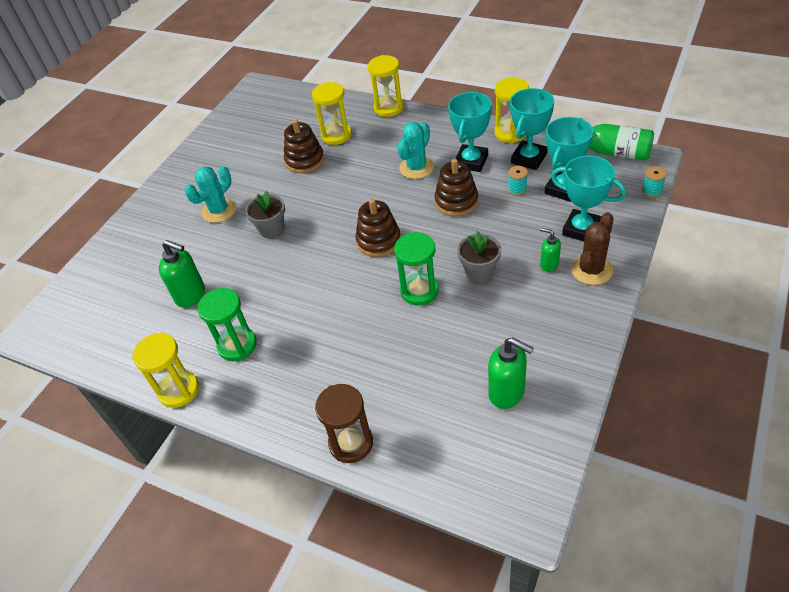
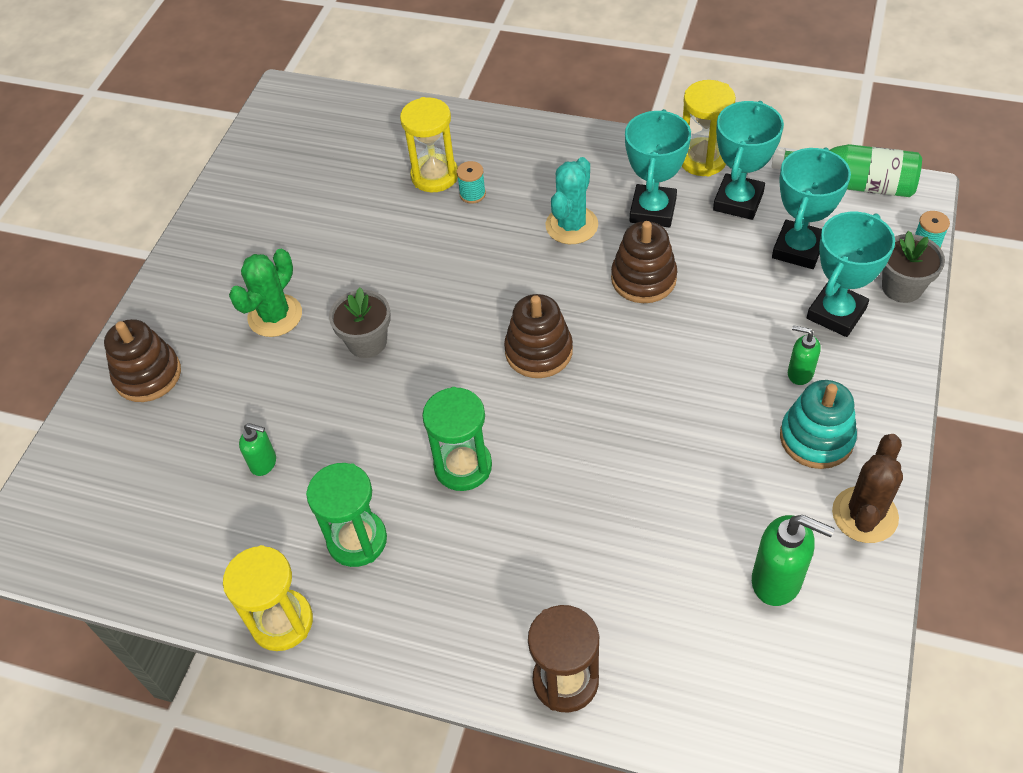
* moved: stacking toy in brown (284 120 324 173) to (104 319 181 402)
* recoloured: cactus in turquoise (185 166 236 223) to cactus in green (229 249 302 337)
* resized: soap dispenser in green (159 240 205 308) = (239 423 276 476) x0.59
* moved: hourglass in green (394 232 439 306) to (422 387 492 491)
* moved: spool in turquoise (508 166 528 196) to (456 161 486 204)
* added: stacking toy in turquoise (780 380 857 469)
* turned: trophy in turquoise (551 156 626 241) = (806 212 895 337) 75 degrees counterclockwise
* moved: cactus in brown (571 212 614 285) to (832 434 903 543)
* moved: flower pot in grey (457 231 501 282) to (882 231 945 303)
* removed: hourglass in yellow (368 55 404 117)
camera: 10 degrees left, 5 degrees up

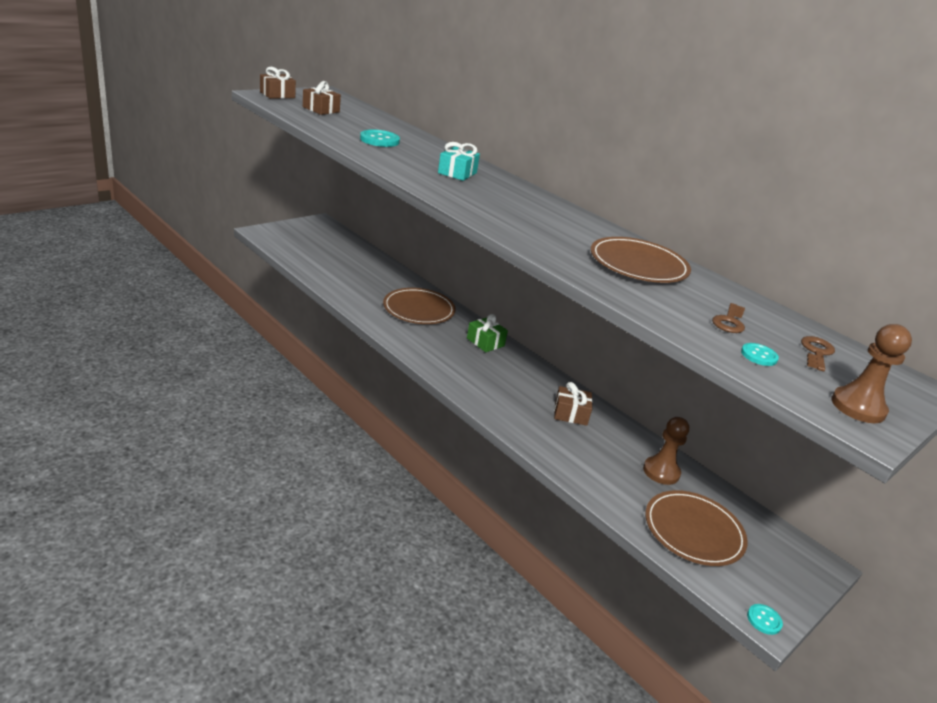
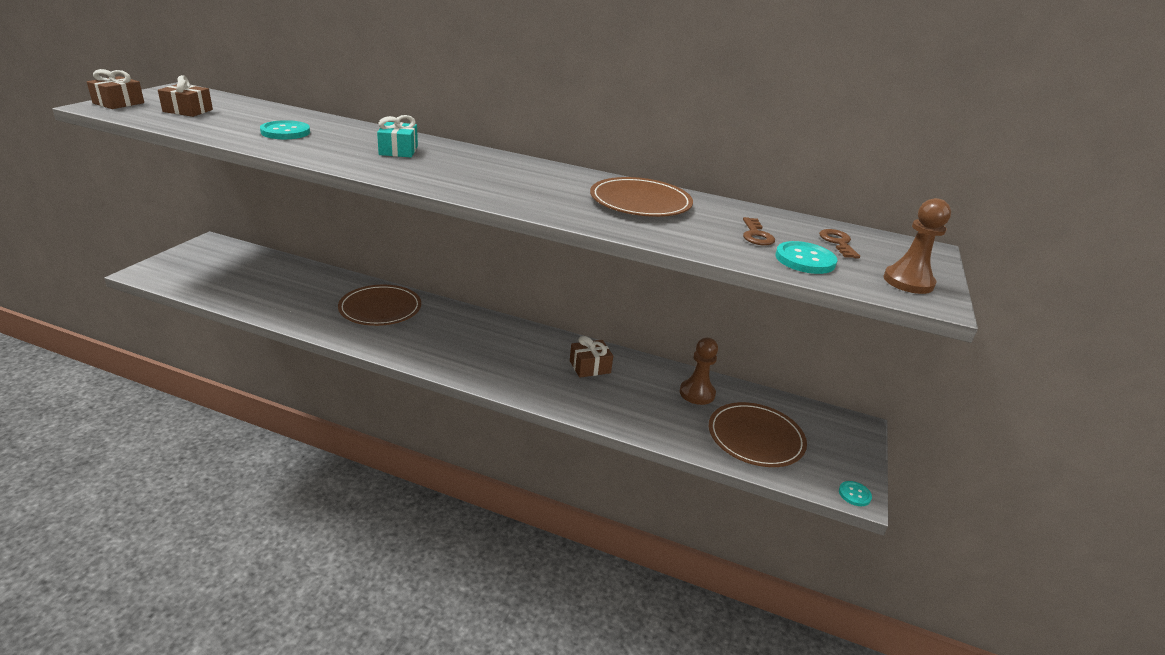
* resized: button in turquoise (741 343 779 366) = (775 241 837 274) x1.71
* removed: gift in green (467 314 508 352)
camera: 25 degrees left, 0 degrees up

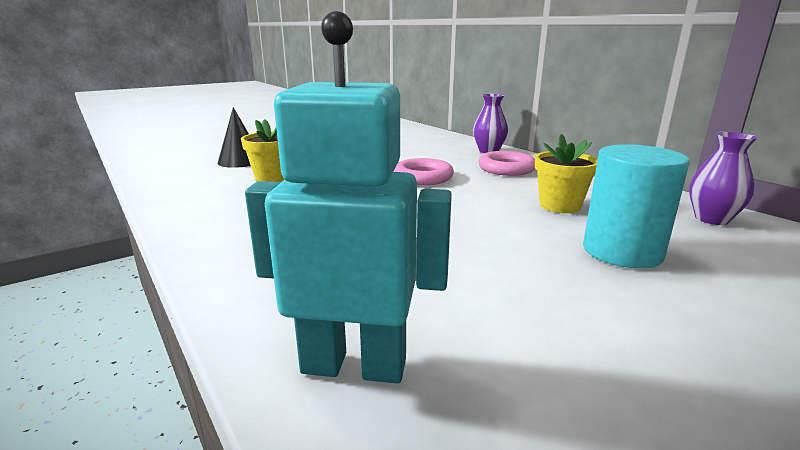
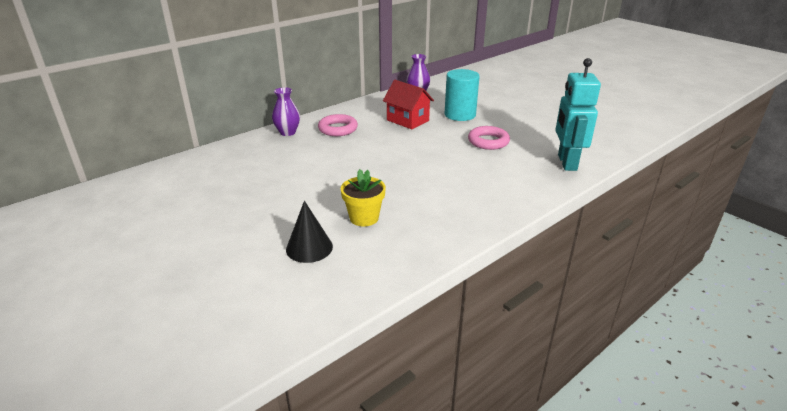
* replaced: flower pot in yellow (535 134 598 213) to house in red (383 80 434 129)
* moved: ring in pink (393 158 454 185) to (468 126 510 150)
camera: 95 degrees left, 10 degrees up

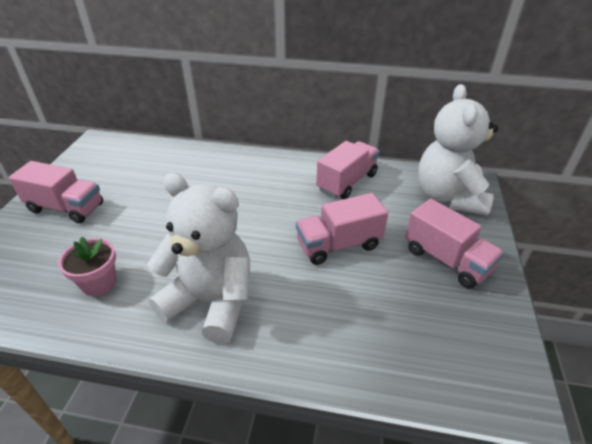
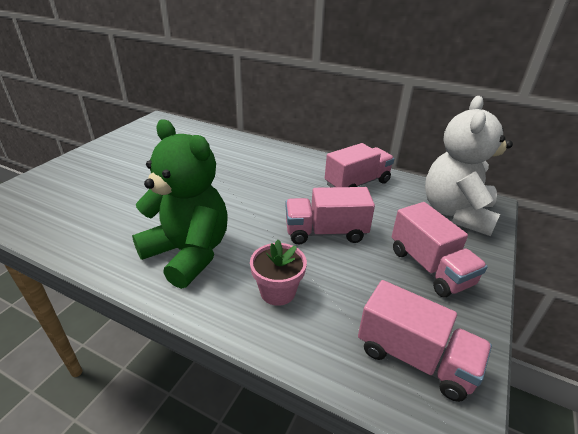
* recoloured: teddy bear in white (147 173 250 344) to teddy bear in green (132 120 227 289)
* moved: flower pot in pink (58 237 116 296) to (250 240 307 306)
* moved: truck in pink (9 161 103 223) to (358 280 492 402)
camera: 15 degrees right, 5 degrees down

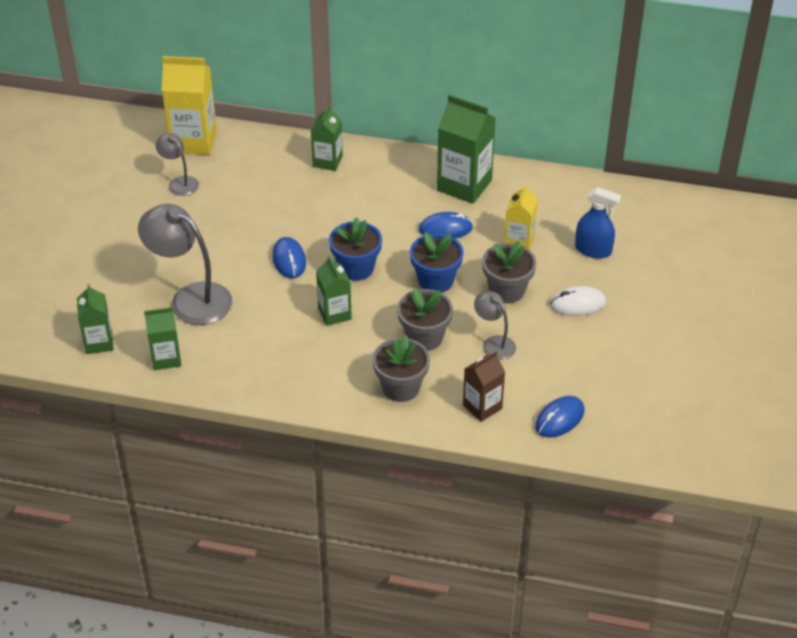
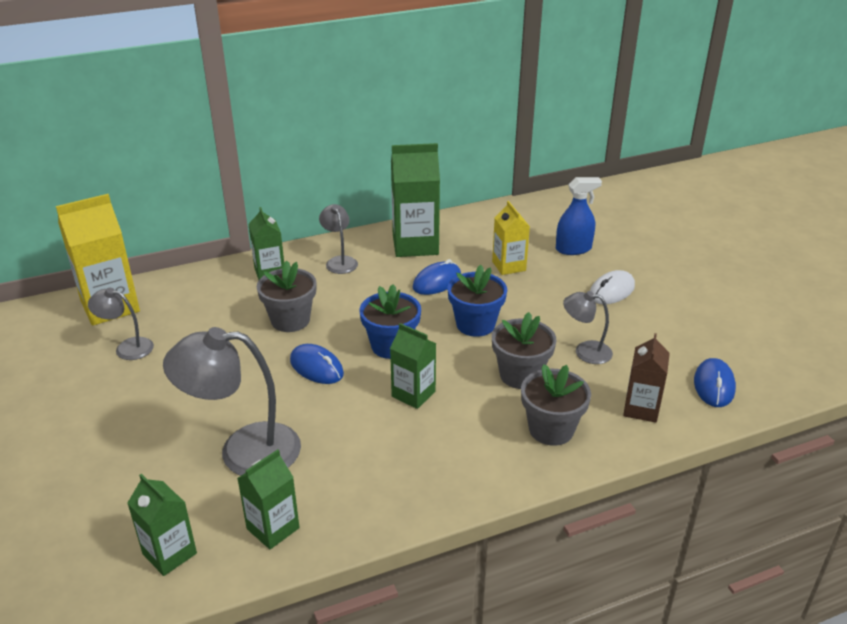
* moved: flower pot in grey (482 241 536 303) to (257 260 316 332)
* added: lamp in grey (319 204 358 274)
camera: 35 degrees left, 10 degrees down

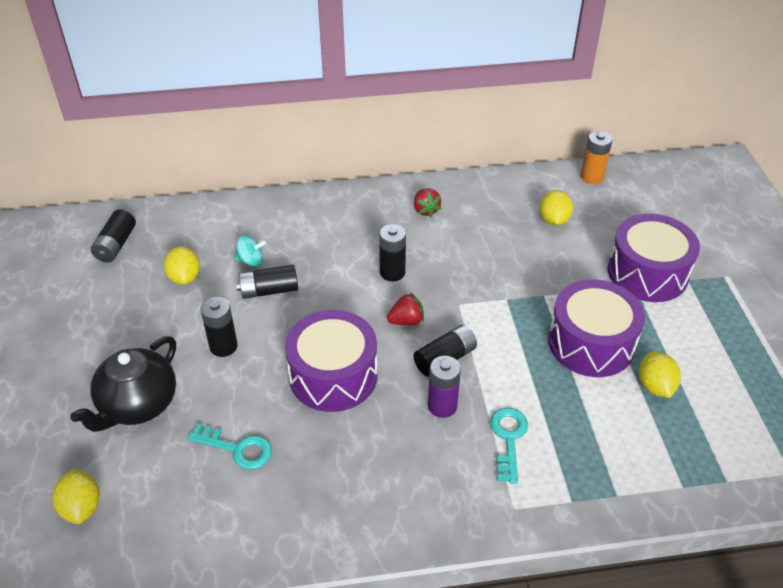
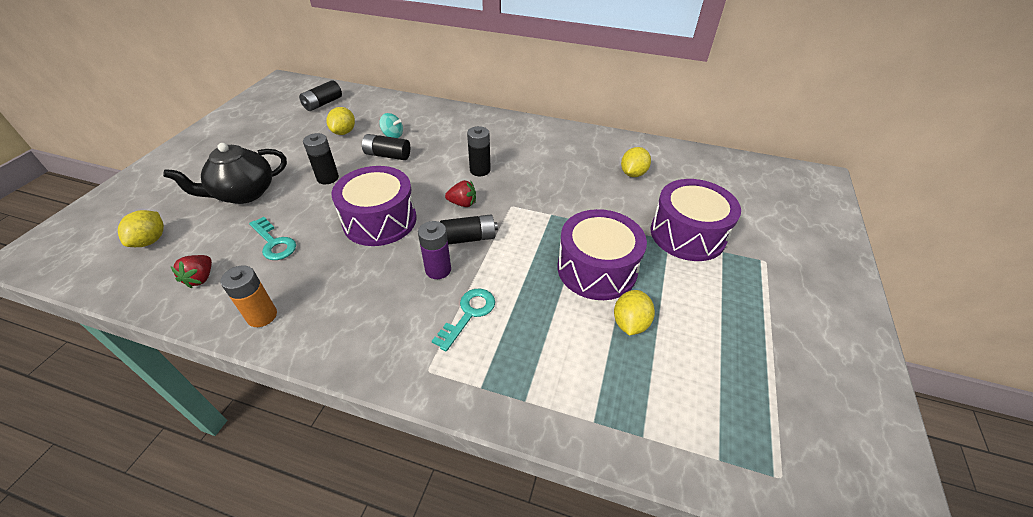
* moved: strawberry in red (414 188 442 217) to (171 255 212 288)
* moved: battery in orange (581 131 612 184) to (220 265 277 327)
camera: 25 degrees right, 0 degrees up

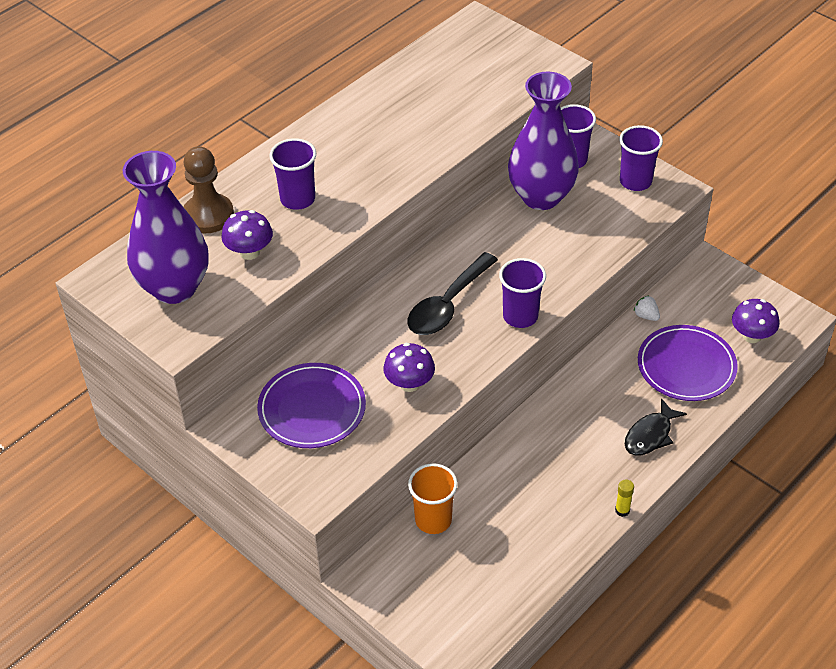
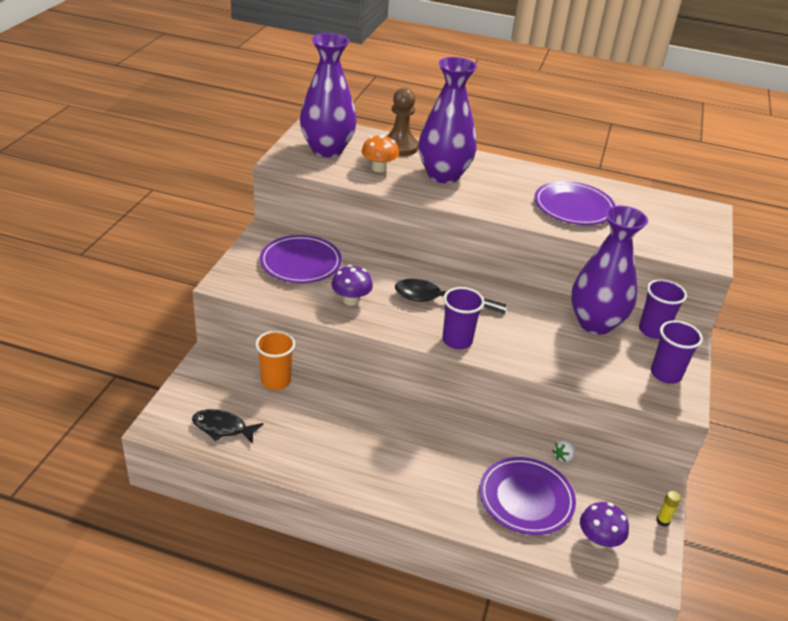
* moved: fish in black (625 398 687 456) to (192 409 263 444)
* recoloured: mushroom in purple (221 210 273 260) to mushroom in orange (362 135 399 172)
* replaced: cup in purple (269 138 316 210) to vase in purple (418 57 477 183)
* added: plate in purple (534 181 616 225)
* turned: strawberry in white (634 295 660 321) = (552 440 576 462) 150 degrees counterclockwise
* moved: glue stick in yellow (615 479 634 517) to (657 491 681 527)
camera: 60 degrees right, 10 degrees down

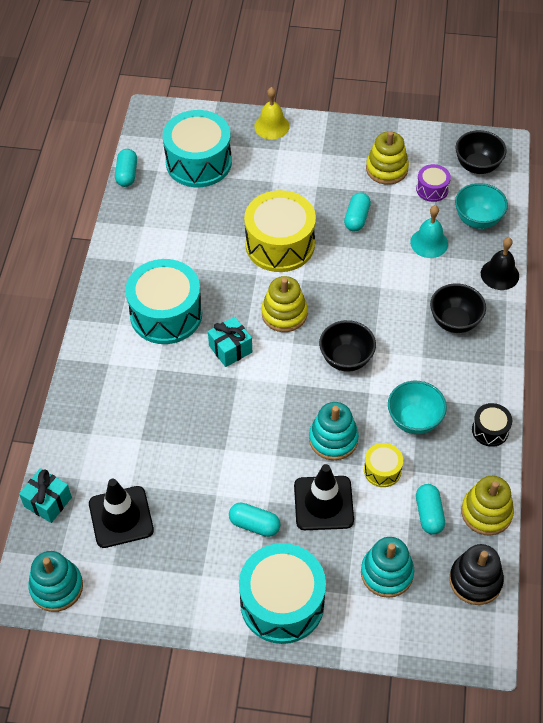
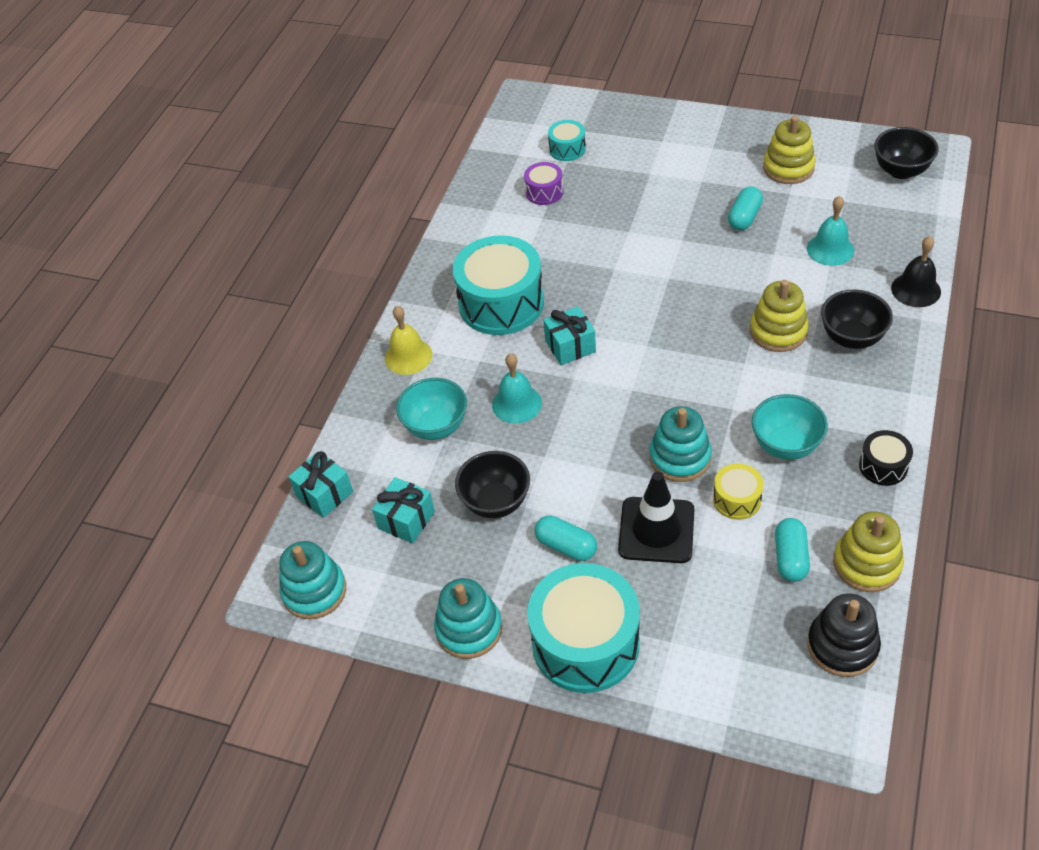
* replaced: traffic cone in black (89 479 154 548) to gift in turquoise (372 477 435 543)
* moved: bell in yellow (254 87 290 139) to (385 306 432 375)
* moved: bowl in turquoise (455 183 508 229) to (396 378 467 440)
* moved: stacking toy in turquoise (361 537 414 598) to (434 578 502 659)
* moved: bowl in black (319 320 376 372) to (455 451 530 518)
* added: bell in turquoise (492 353 542 424)
* moved: drum in purple (416 164 451 202) to (524 162 563 205)
* resized: drum in turquoise (163 110 232 187) = (548 120 586 161) x0.48
* moved: stacking toy in yellow (262 276 308 332) to (750 280 809 352)
* removed: capsule in turquoise (115 149 137 187)
* removed: drum in yellow (244 190 316 272)
camera: 15 degrees right, 5 degrees down

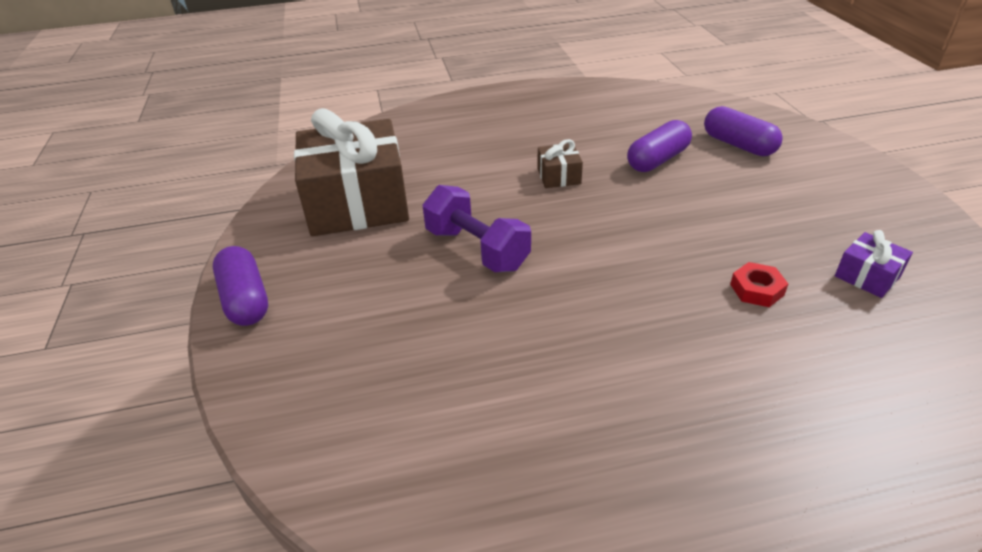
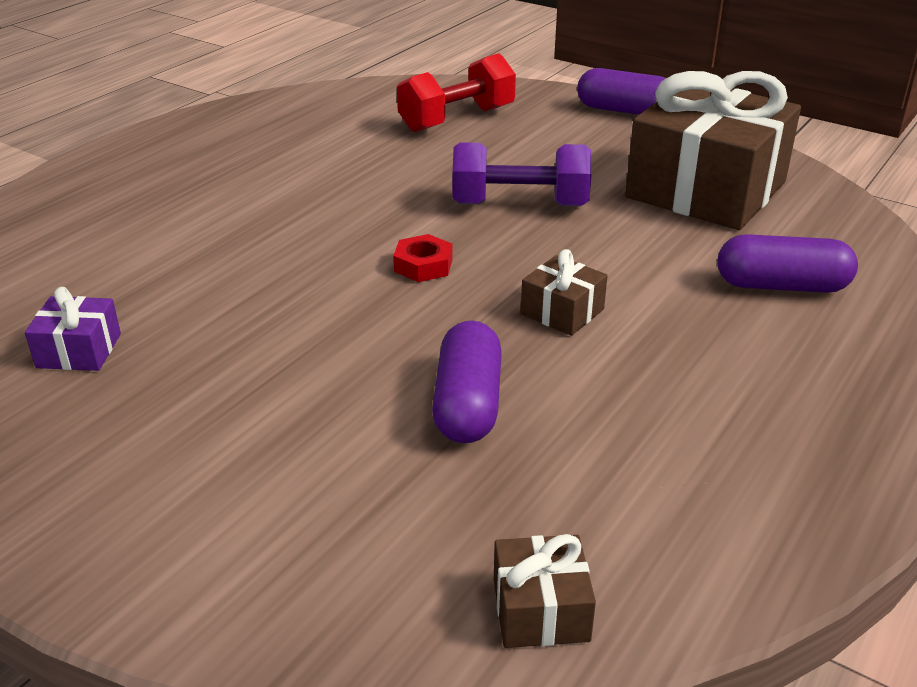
* moved: nut in red (730 262 788 307) to (393 234 453 282)
* added: dumbbell in red (397 53 516 132)
* added: gift in brown (494 534 596 648)
* moved: capsule in purple (704 106 783 156) to (718 234 858 293)
camera: 135 degrees right, 5 degrees down

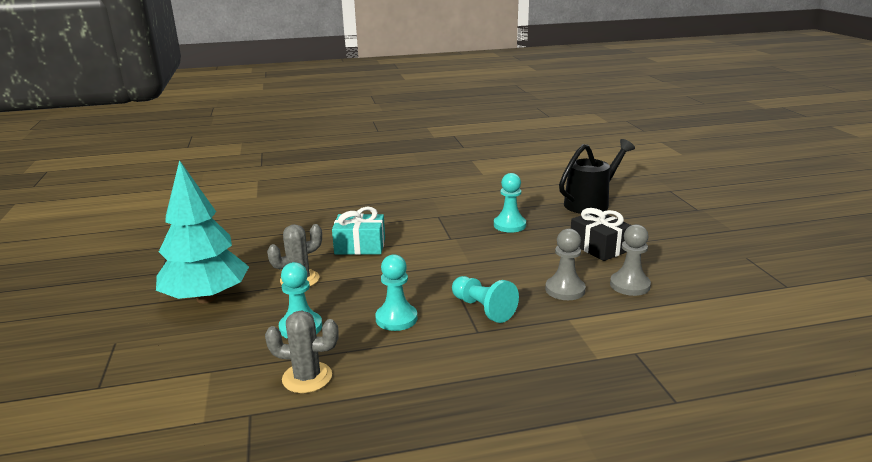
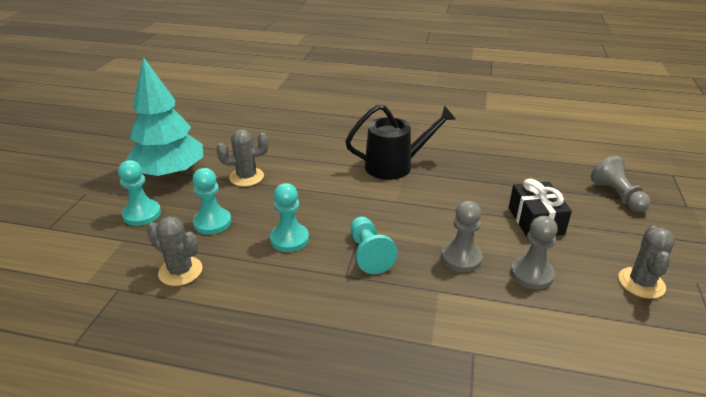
* moved: pawn in turquoise (494 173 526 233) to (118 160 161 226)
* moved: watering can in black (559 139 635 214) to (345 104 456 180)
* added: pawn in grey (591 156 650 212)
* added: cactus in grey (618 226 675 299)
* removed: gift in turquoise (332 207 385 255)
camera: 25 degrees right, 10 degrees up

